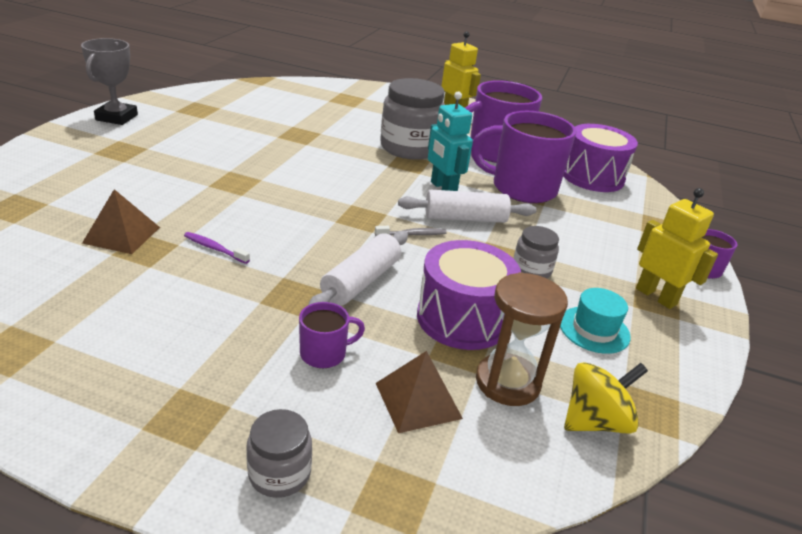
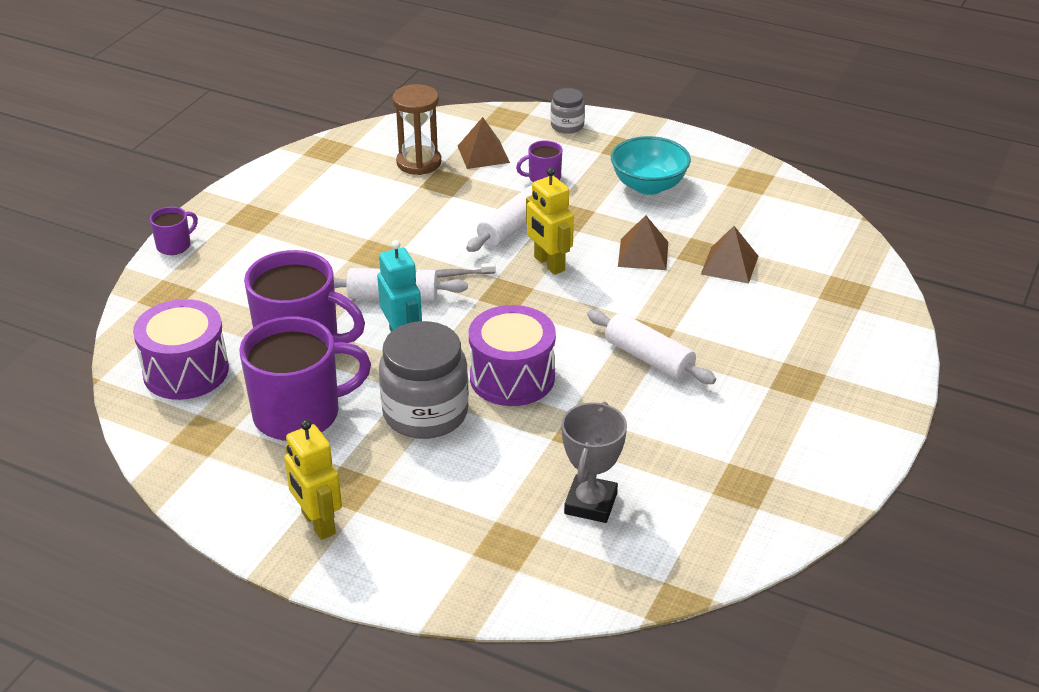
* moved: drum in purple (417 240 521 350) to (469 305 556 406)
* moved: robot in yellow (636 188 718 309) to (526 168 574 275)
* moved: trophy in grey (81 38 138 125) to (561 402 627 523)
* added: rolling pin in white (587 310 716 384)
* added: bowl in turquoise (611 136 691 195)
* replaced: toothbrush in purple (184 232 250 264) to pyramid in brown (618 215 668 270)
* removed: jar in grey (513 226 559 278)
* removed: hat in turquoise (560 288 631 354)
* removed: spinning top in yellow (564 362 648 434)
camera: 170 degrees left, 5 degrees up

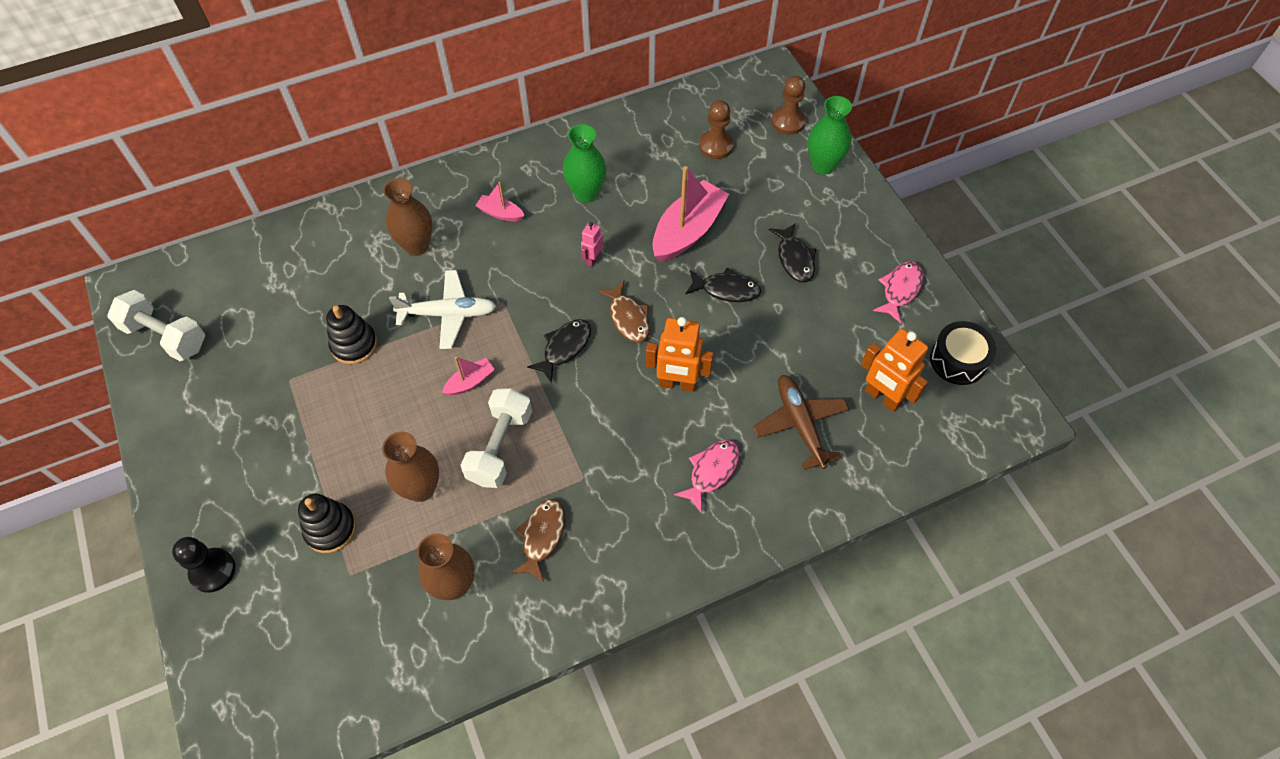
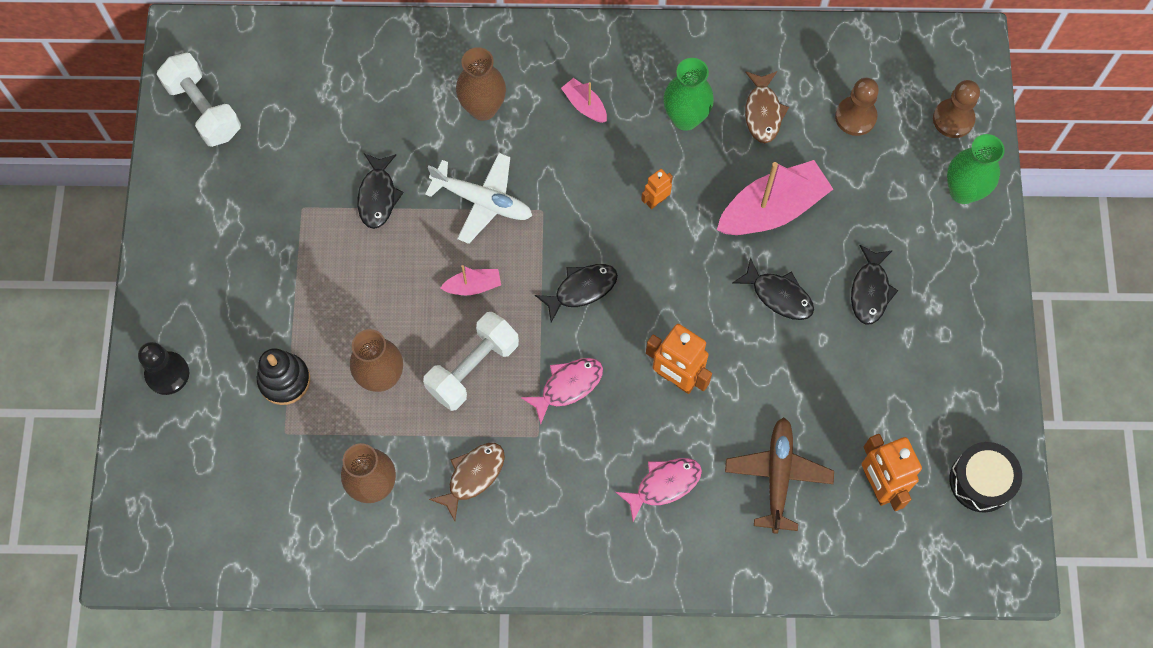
* replaced: stacking toy in black (326 305 377 364) to fish in black (357 153 404 229)
* moved: fish in pink (873 262 923 323) to (521 358 603 425)
* recoloured: robot in pink (581 222 603 267) to robot in orange (641 169 673 209)
* moved: fish in brown (598 281 650 343) to (745 71 789 143)
camera: 25 degrees right, 10 degrees up

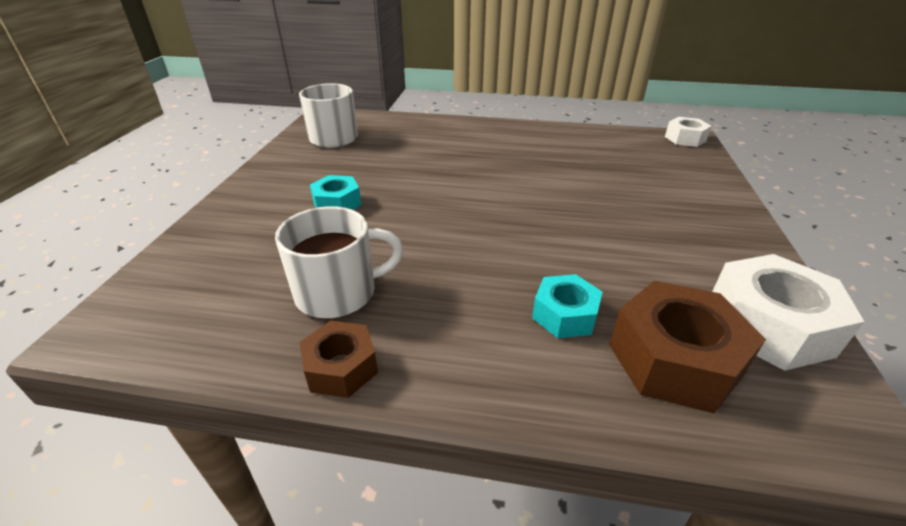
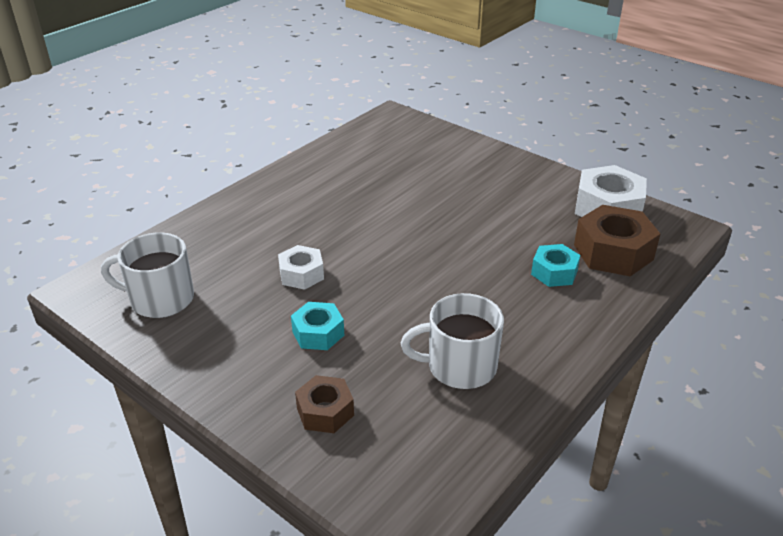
* moved: nut in white (665 117 712 147) to (278 245 324 290)
* moved: nut in brown (299 321 378 398) to (295 375 354 433)
* turned: mug in white (275 206 404 318) = (401 293 504 389) 105 degrees counterclockwise
camera: 60 degrees left, 0 degrees up

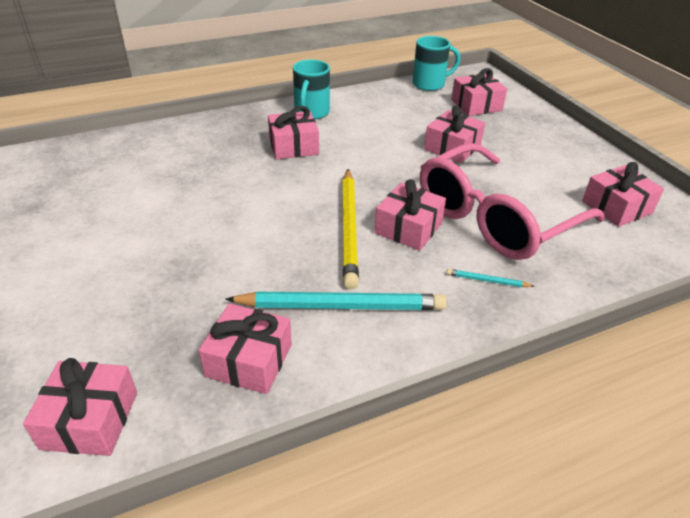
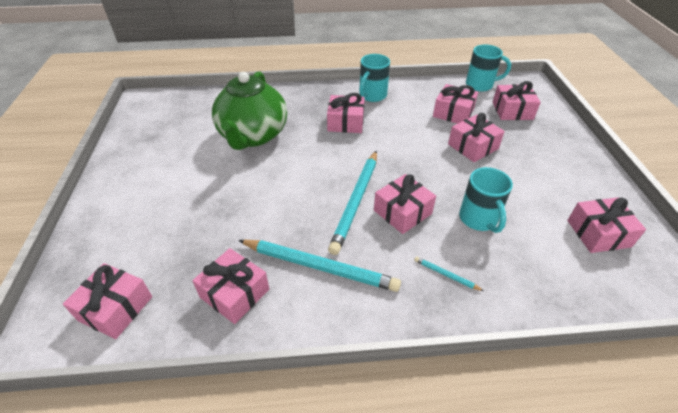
* added: teapot in green (212 72 287 150)
* recoloured: pencil in yellow (342 169 359 289) to pencil in turquoise (328 150 377 255)
* added: gift in pink (433 84 478 124)
* replaced: glasses in pink (420 143 605 260) to mug in turquoise (459 167 513 233)
camera: 20 degrees right, 5 degrees up

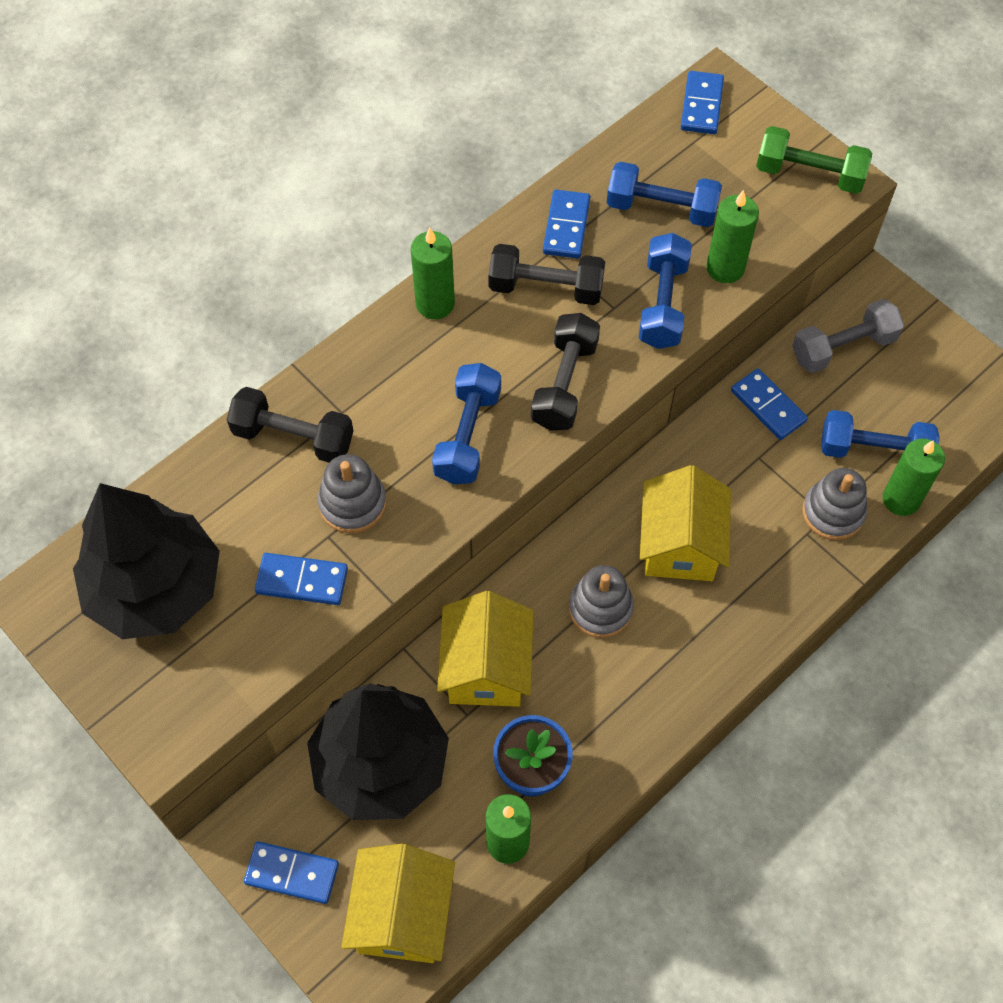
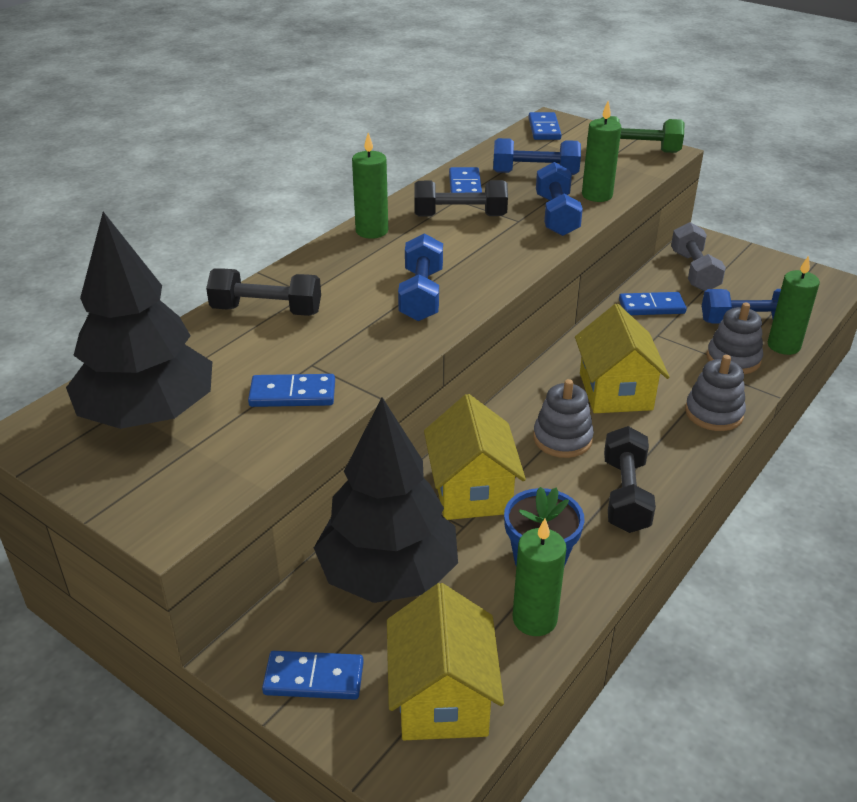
* moved: dumbbell in black (531 313 600 430) to (604 426 656 533)
* turned: domino in blue (731 368 808 440) = (619 292 687 315) 45 degrees counterclockwise
* turned: dumbbell in grey (792 299 904 373) = (671 222 726 292) 60 degrees counterclockwise
* moved: stacking toy in grey (318 454 387 533) to (685 355 746 431)
camera: 10 degrees left, 25 degrees down

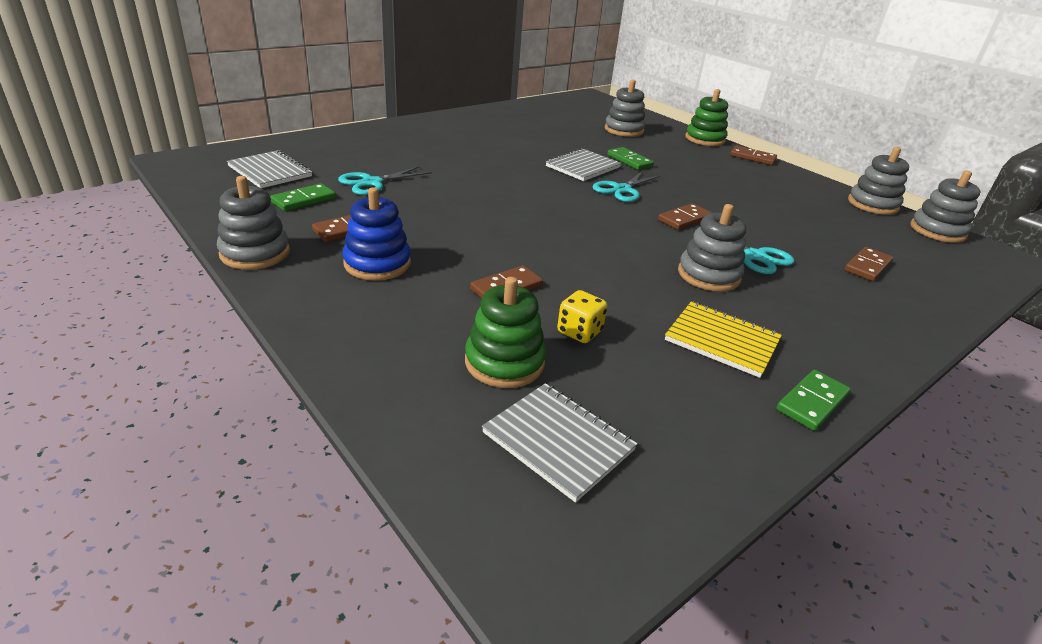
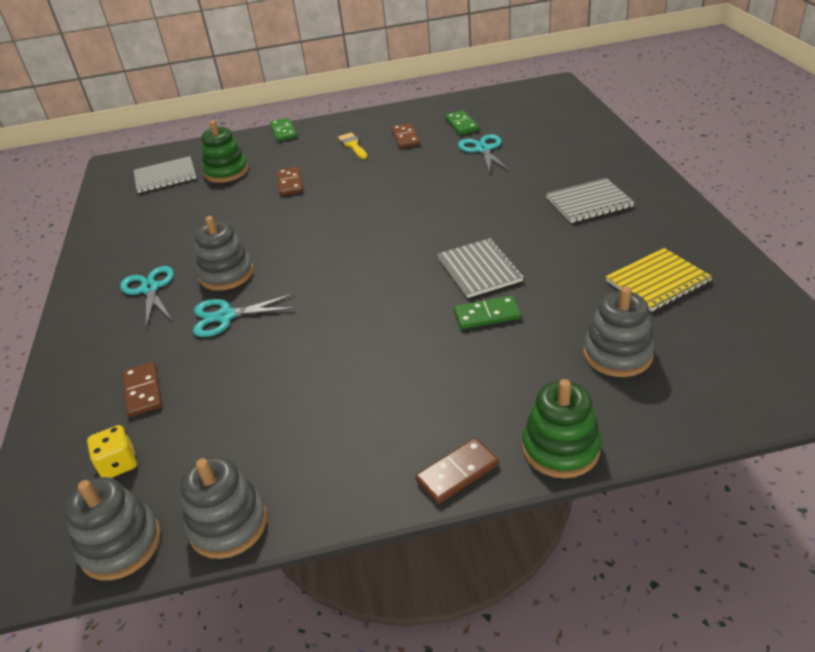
* moved: dice in yellow (557 290 607 343) to (87 425 137 478)
* moved: scissors in turquoise (593 171 661 202) to (120 266 174 328)
* moved: domino in green (776 370 851 431) to (270 118 297 142)
* replaced: stacking toy in blue (342 187 411 281) to brush in yellow (338 133 368 159)
* moved: notebook in grey (227 150 312 188) to (546 178 635 223)
* moved: notebook in yellow (665 301 782 378) to (606 248 713 312)
* removed: stacking toy in grey (217 176 290 270)
* removed: domino in brown (658 203 712 230)
camera: 125 degrees right, 5 degrees up

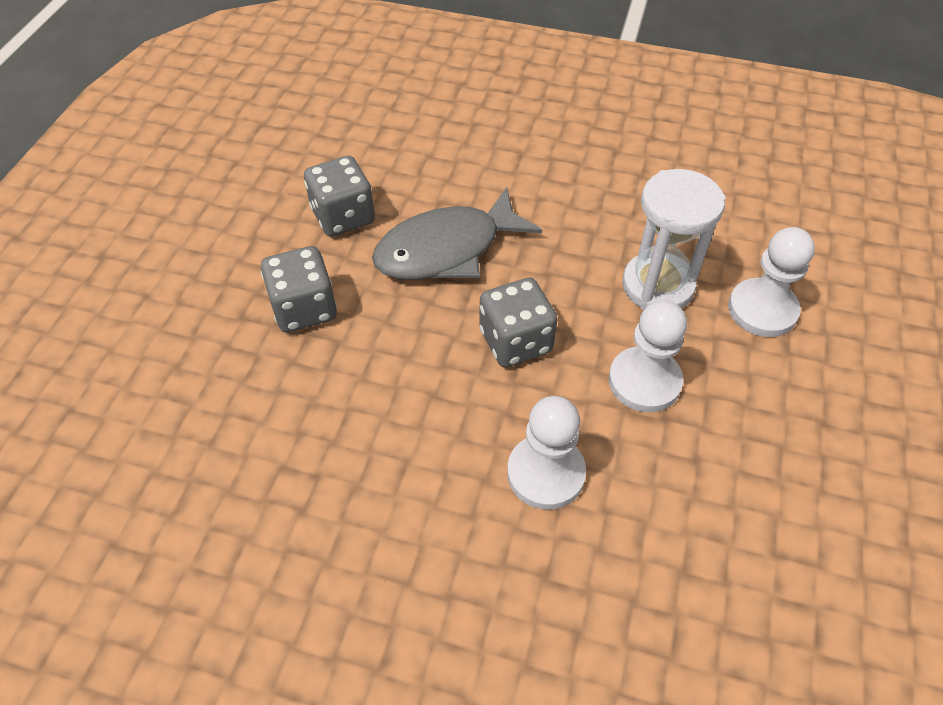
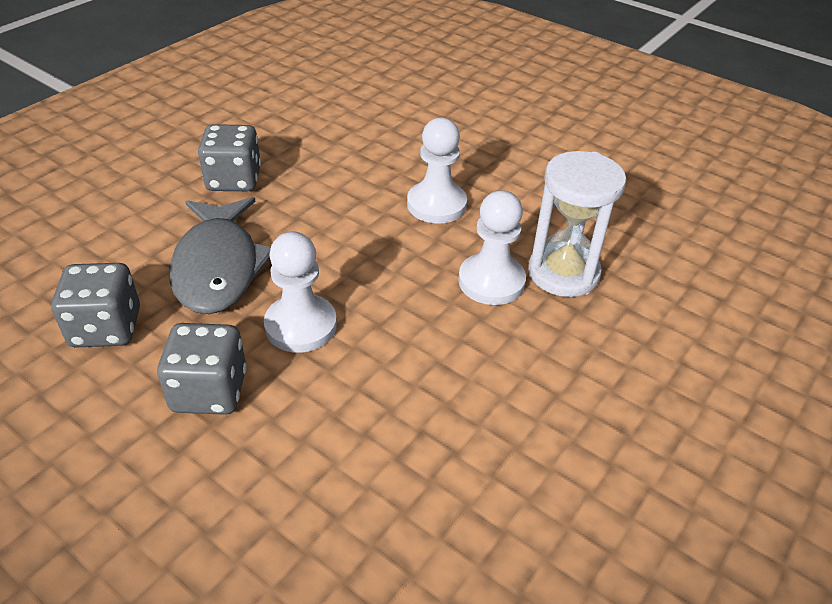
* moved: dice in grey (479 277 557 367) to (198 124 261 191)
* moved: pawn in white (728 227 815 337) to (264 232 337 353)
* moved: hourglass in white (622 169 725 310) to (528 151 626 297)
camera: 70 degrees left, 10 degrees down

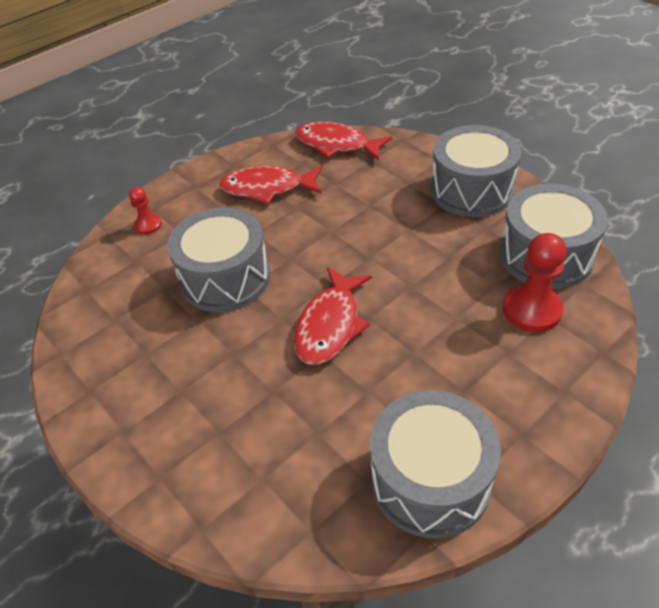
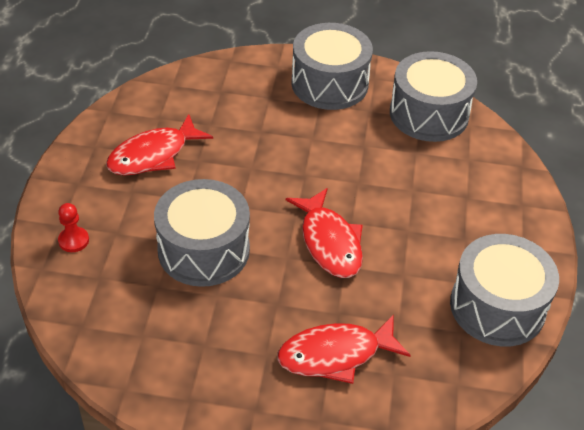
* moved: fish in red (295 122 392 161) to (277 314 411 384)
* removed: pawn in red (503 233 567 332)
camera: 45 degrees left, 0 degrees up

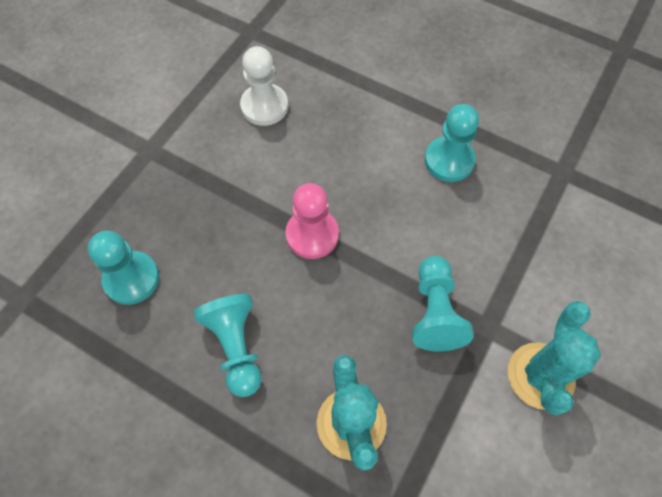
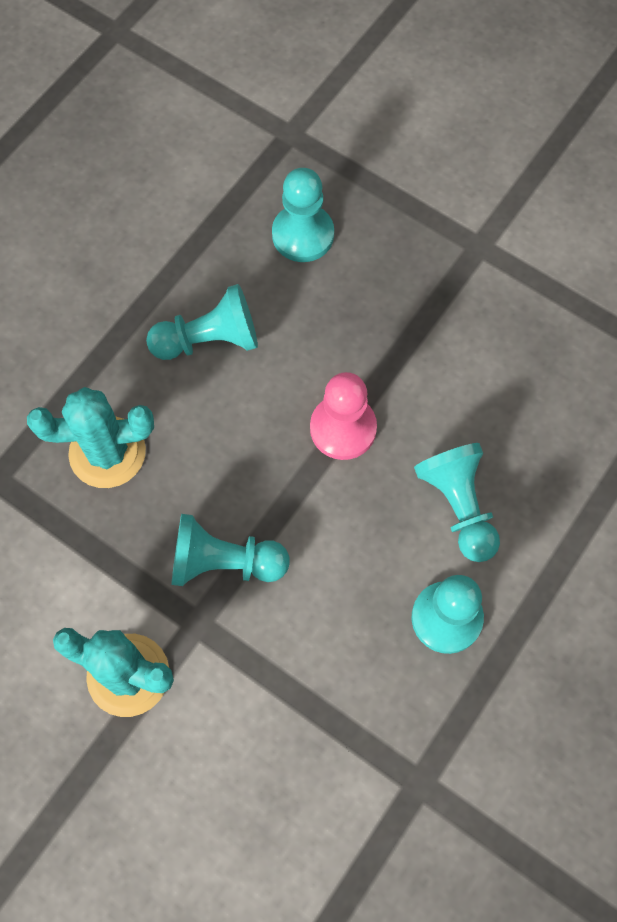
* added: pawn in turquoise (414 443 500 562)
* removed: pawn in white (240 46 288 126)
camera: 95 degrees right, 5 degrees up

